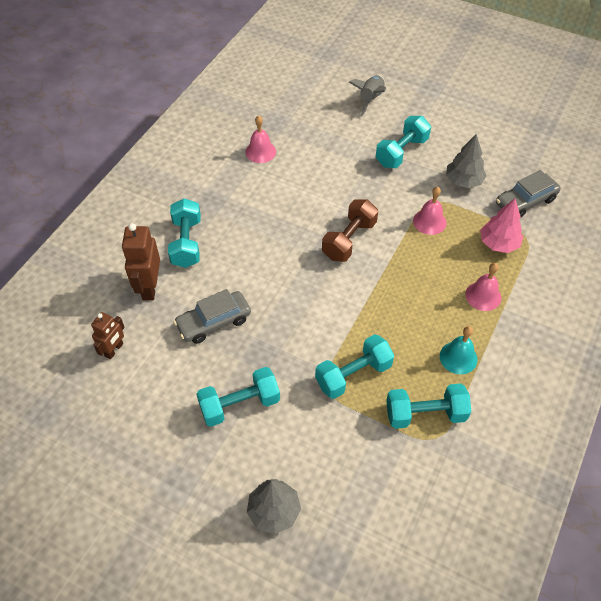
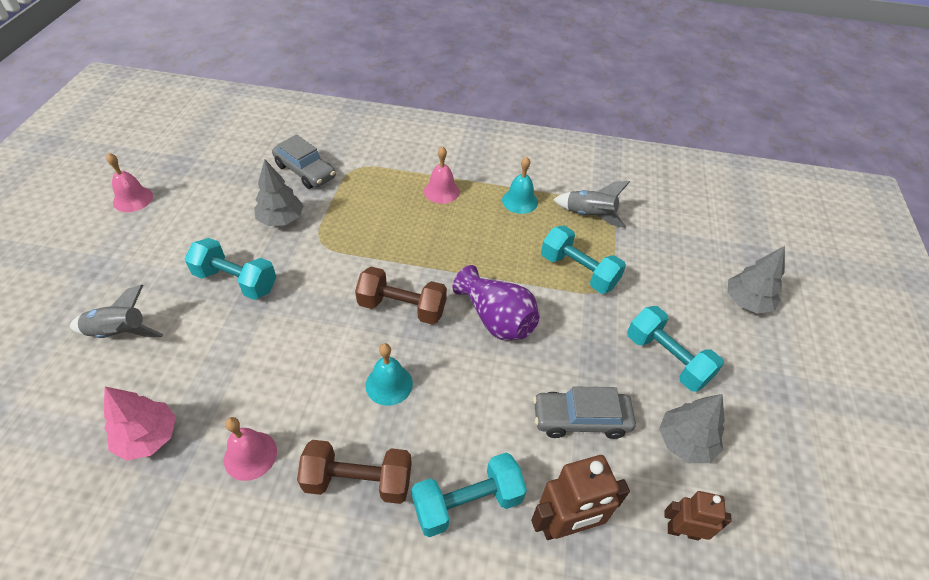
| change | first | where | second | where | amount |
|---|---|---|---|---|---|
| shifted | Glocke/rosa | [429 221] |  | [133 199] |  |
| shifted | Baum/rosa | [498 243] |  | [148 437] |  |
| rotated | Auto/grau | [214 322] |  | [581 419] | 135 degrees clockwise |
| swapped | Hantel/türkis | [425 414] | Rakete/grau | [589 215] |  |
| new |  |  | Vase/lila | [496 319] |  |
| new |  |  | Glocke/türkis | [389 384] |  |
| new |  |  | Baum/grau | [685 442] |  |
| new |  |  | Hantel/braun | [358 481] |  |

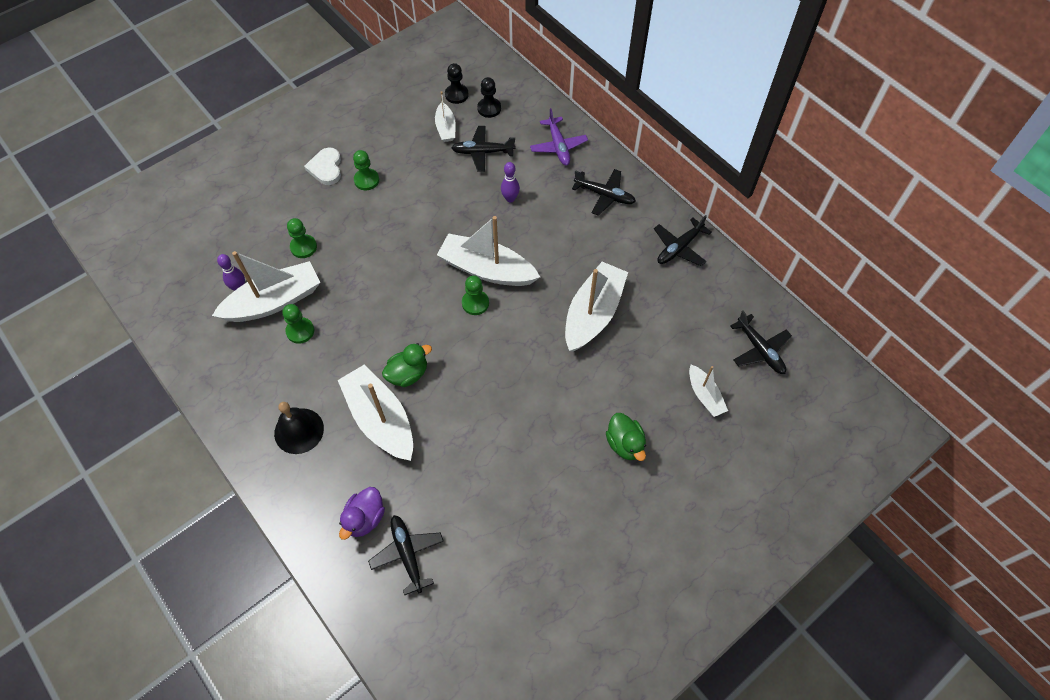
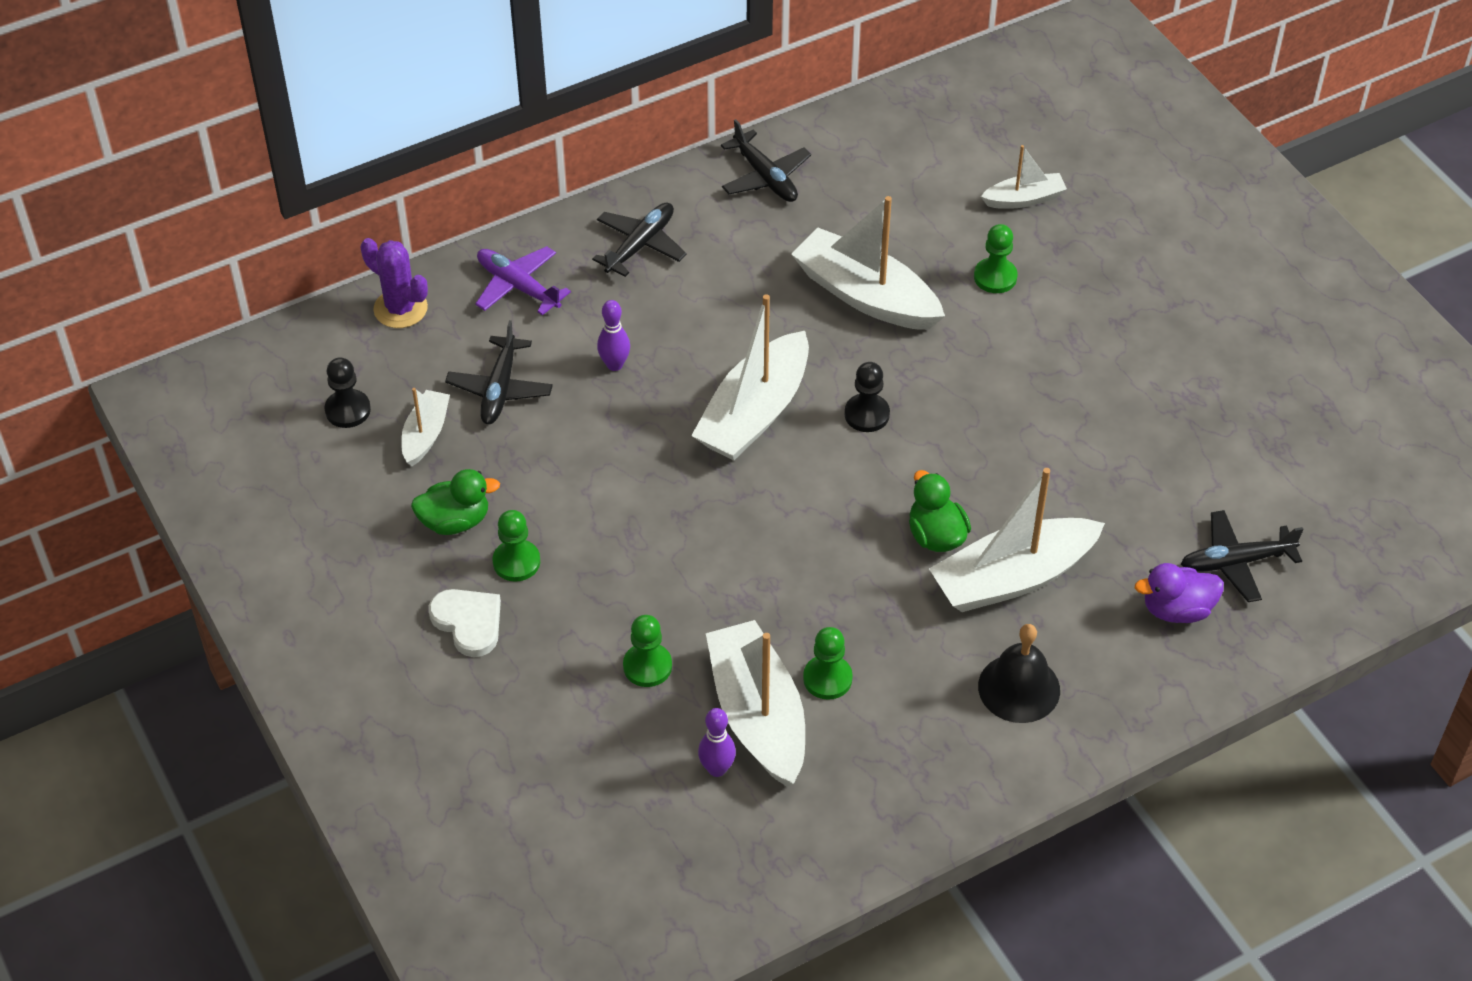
| change | first | where | second | where | amount |
|---|---|---|---|---|---|
| shifted | Bauer/schwarz | [489 108] |  | [867 414] |  |
| rotated | Boot/weiß | [446 128] |  | [425 434] | 75 degrees counterclockwise |
| rotated | Flugzeug/lila | [558 146] |  | [518 286] | 135 degrees counterclockwise |
| rotated | Herz/weiß | [326 168] |  | [468 622] | 135 degrees counterclockwise |
| shifted | Bauer/grün | [475 303] |  | [995 277] |  |
| gone | Flugzeug/schwarz | [760 350] |  |  |  |
| shifted | Ente/grün | [625 444] |  | [455 521] |  |
| rotated | Ente/lila | [365 518] |  | [1177 610] | 135 degrees clockwise |
| new |  |  | Kaktus/lila | [400 309] |  |

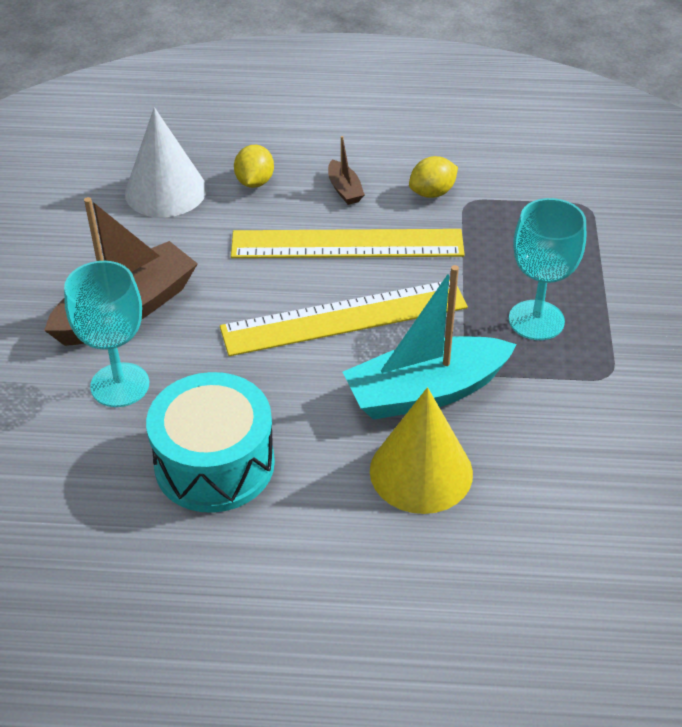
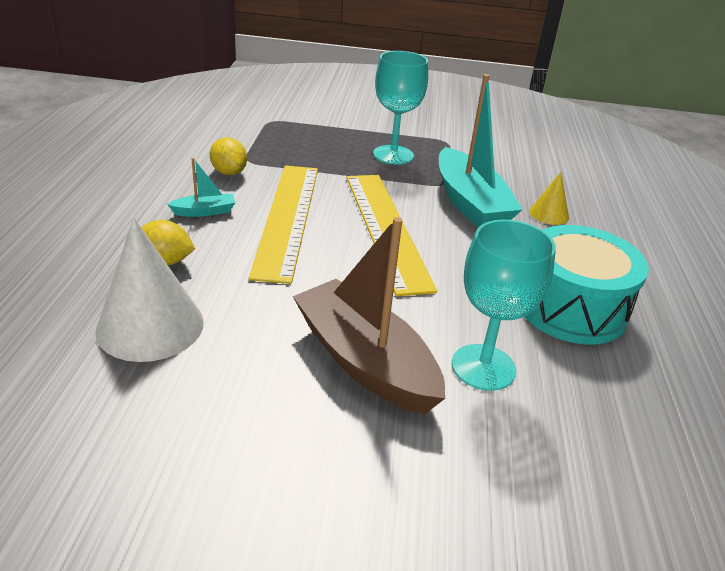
| change | first | where | second | where | amount |
|---|---|---|---|---|---|
| repainted | Boot/braun | [344 189] | Boot/türkis | [204 211] |  |
| scaled | Kegel/gelb | [421 471] |  | [549 214] | x0.52 |

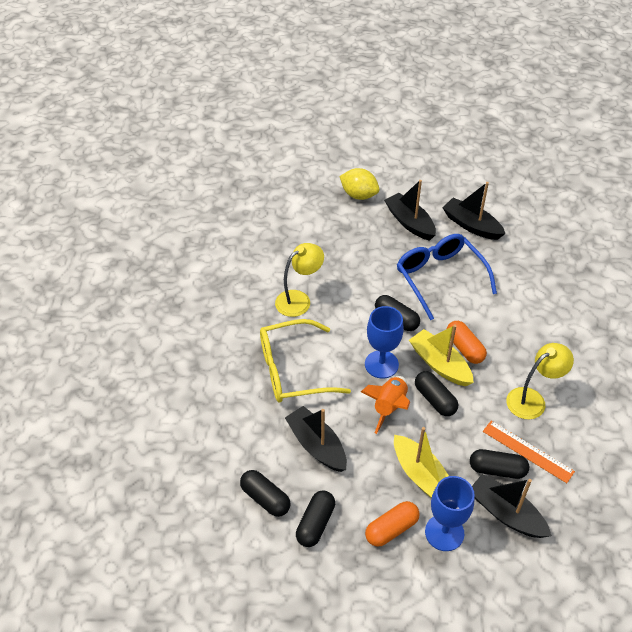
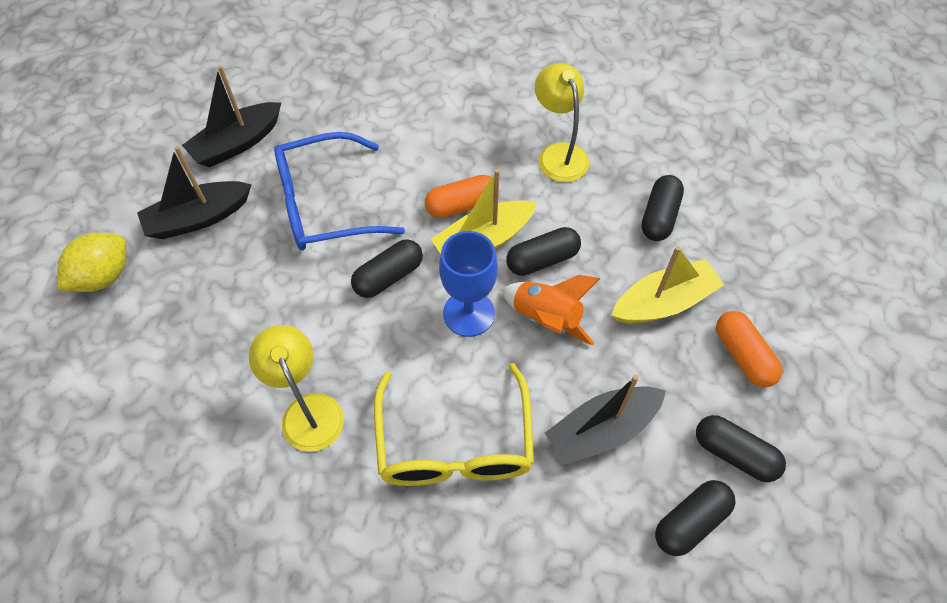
| change | first | where | second | where | amount |
|---|---|---|---|---|---|
| gone | Lineal/orange | [528 451] |  |  |  |
| gone | Boot/schwarz | [506 513] |  |  |  |
| gone | Kelch/blau | [444 532] |  |  |  |

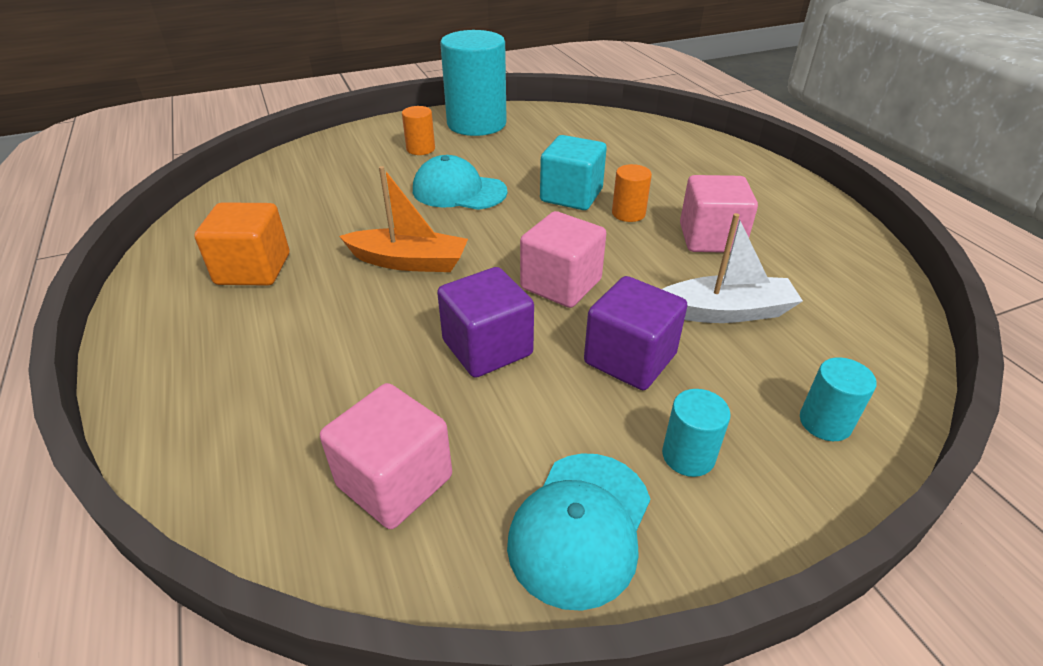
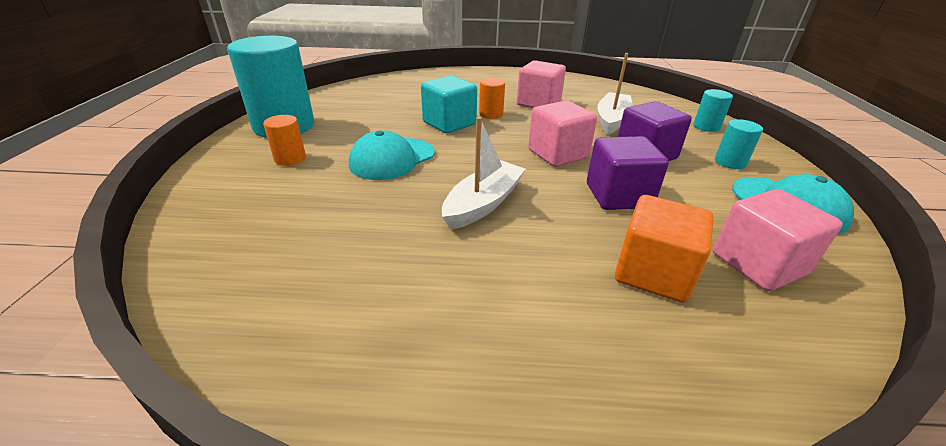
| change | first | where | second | where | amount |
|---|---|---|---|---|---|
| repainted | Boot/orange | [409 262] | Boot/weiß | [483 203] |  |
| shifted | Kubus/orange | [253 269] |  | [653 273] |  |

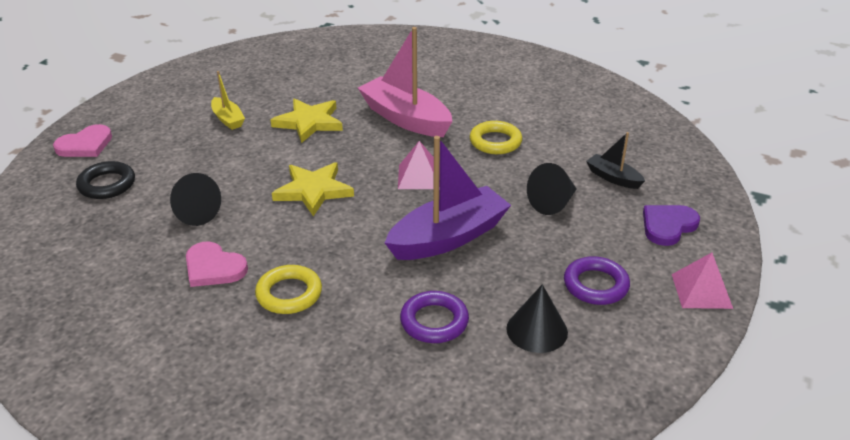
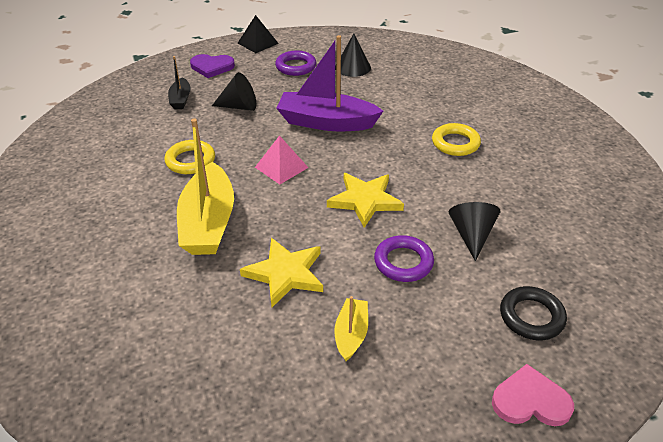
| change | first | where | second | where | amount |
|---|---|---|---|---|---|
| repainted | Boot/rosa | [405 118] | Boot/gelb | [208 223] |  |
| gone | Herz/rosa | [213 268] |  |  |  |
| repainted | Pyramide/rosa | [701 291] | Pyramide/schwarz | [257 43] |  |
| shifted | Ring/lila | [434 321] |  | [403 262] |  |

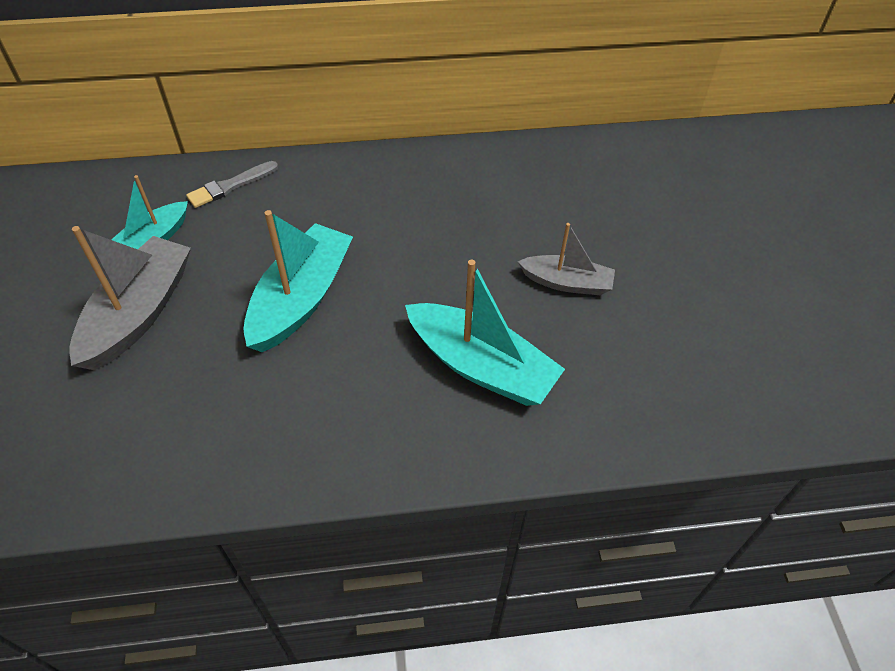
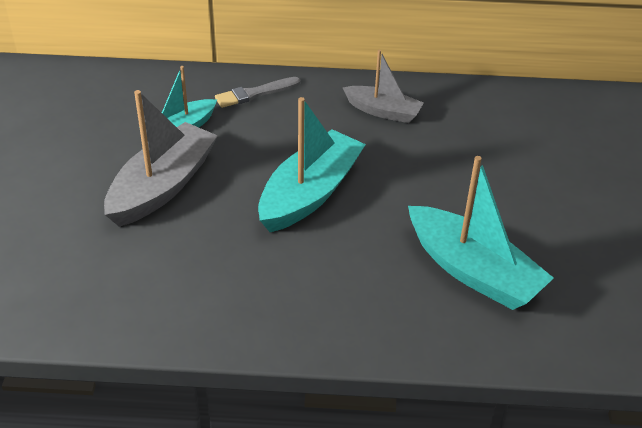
| change | first | where | second | where | amount |
|---|---|---|---|---|---|
| shifted | Boot/grau | [567 283] |  | [383 111] |  |

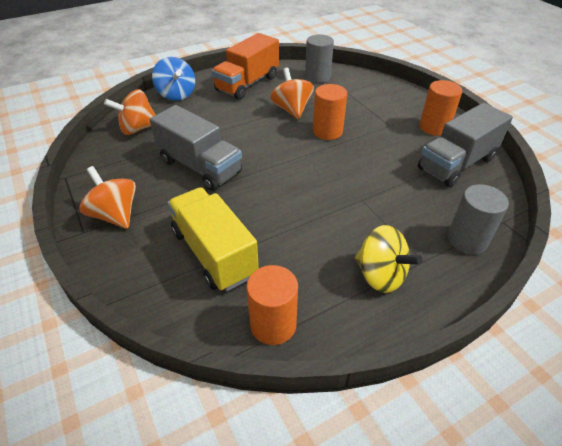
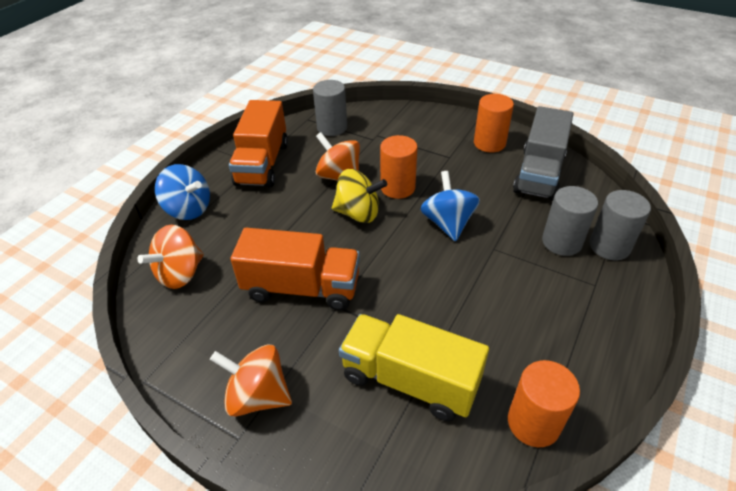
| change | first | where | second | where | amount |
|---|---|---|---|---|---|
| repainted | Lastwagen/grau | [200 167] | Lastwagen/orange | [302 288] |  |
| shifted | Kreisel/gelb | [380 275] |  | [358 213] |  |
| new |  |  | Kreisel/blau | [448 223] |  |
| new |  |  | Vollzylinder/grau | [561 242] |  |

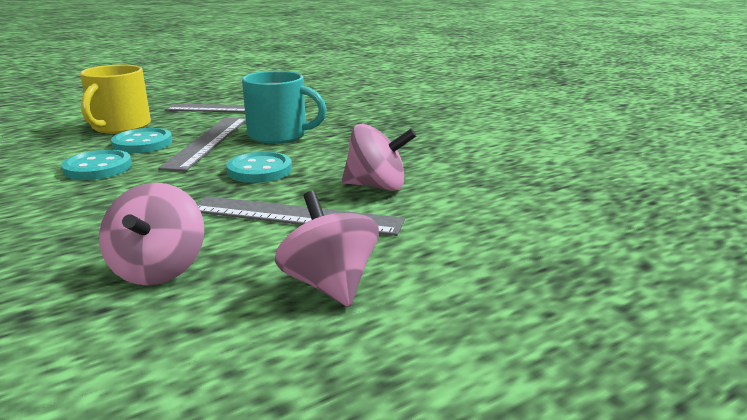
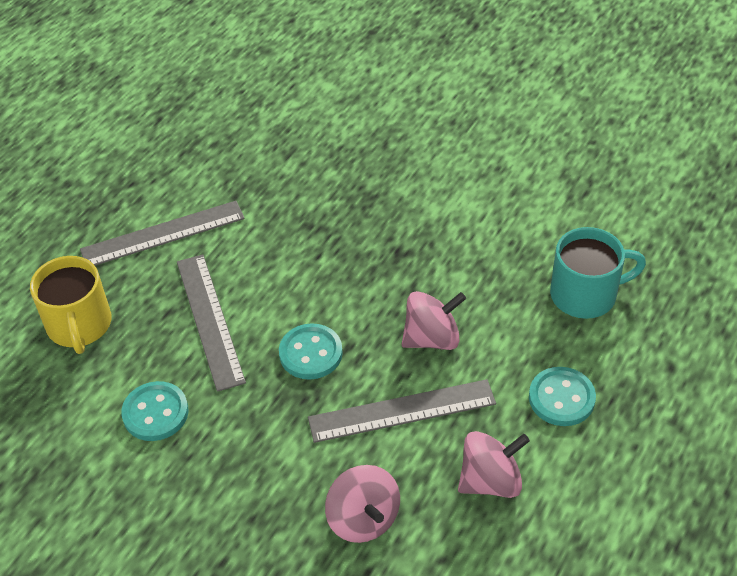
| change | first | where | second | where | amount |
|---|---|---|---|---|---|
| shifted | Tasse/türkis | [279 135] |  | [585 294] |  |
| shifted | Knopf/türkis | [142 143] |  | [561 398] |  |
| rotated | Kreisel/rosa | [329 285] |  | [490 481] | 120 degrees clockwise |

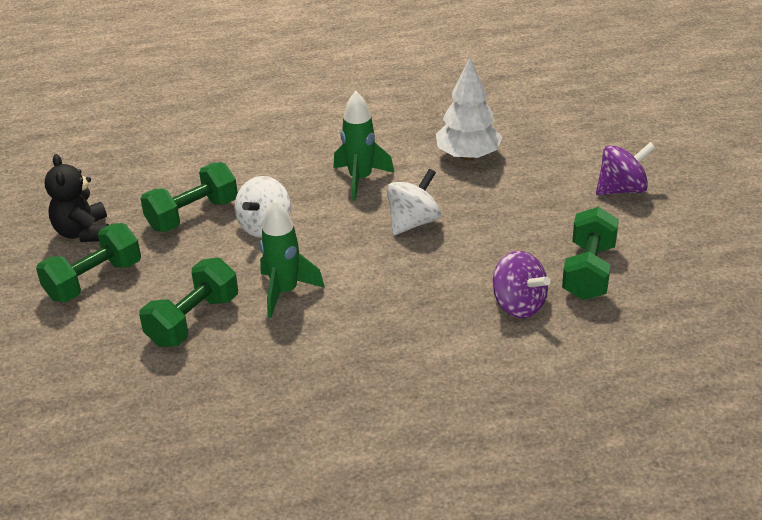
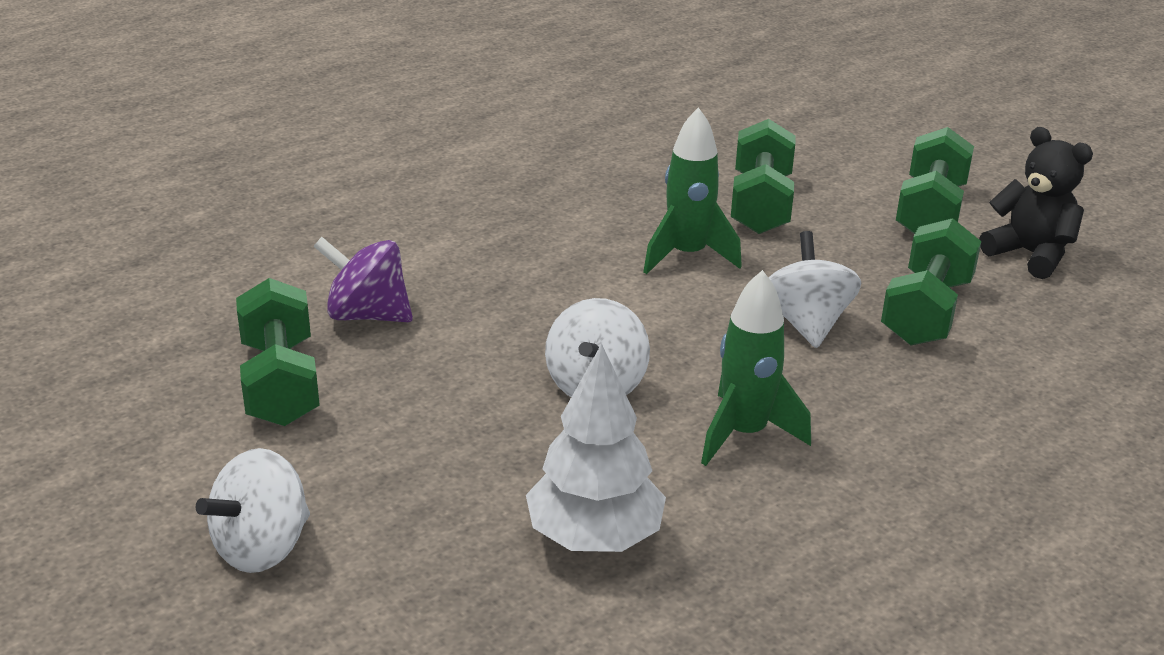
| change | first | where | second | where | amount |
|---|---|---|---|---|---|
| repainted | Kreisel/lila | [622 189] | Kreisel/weiß | [262 547] |  |

